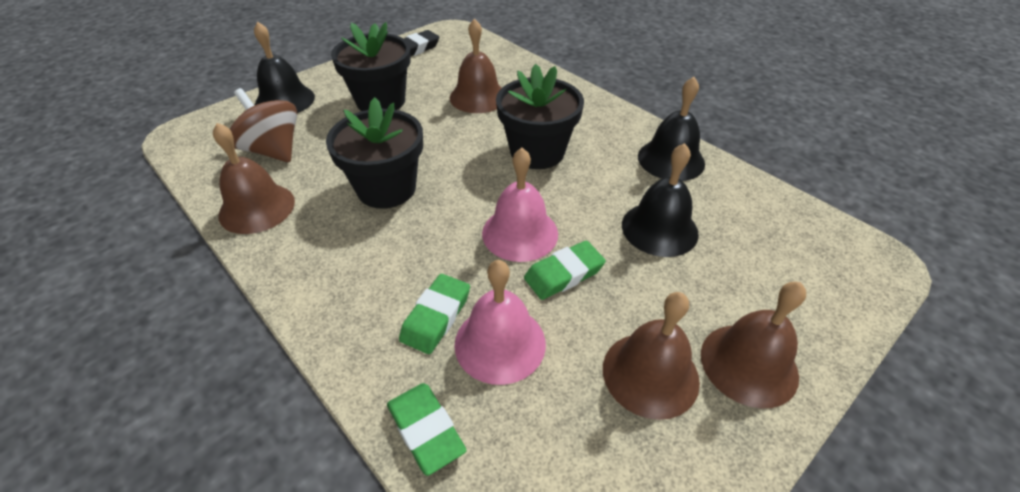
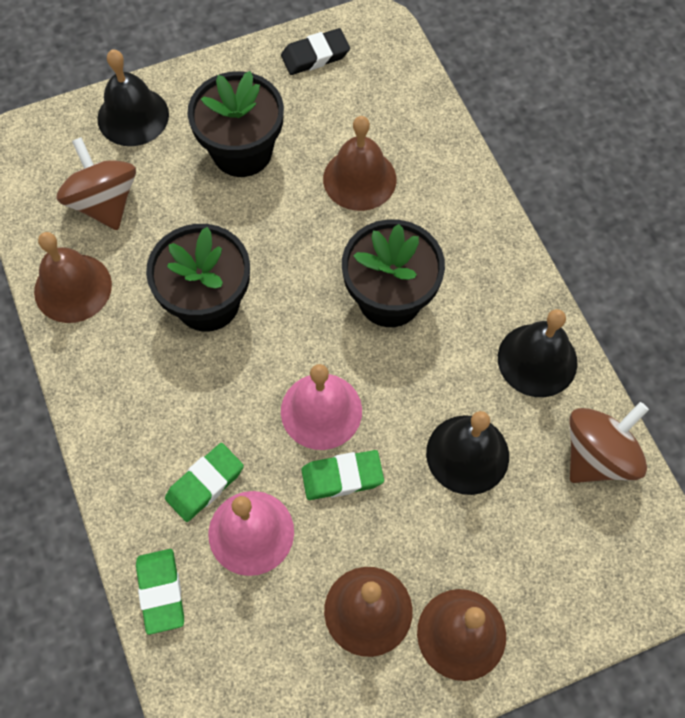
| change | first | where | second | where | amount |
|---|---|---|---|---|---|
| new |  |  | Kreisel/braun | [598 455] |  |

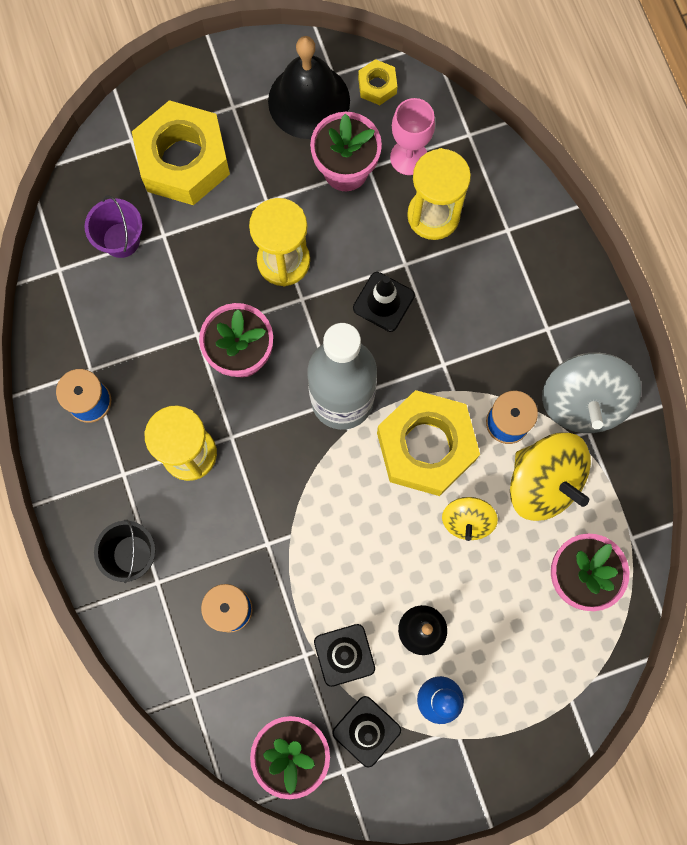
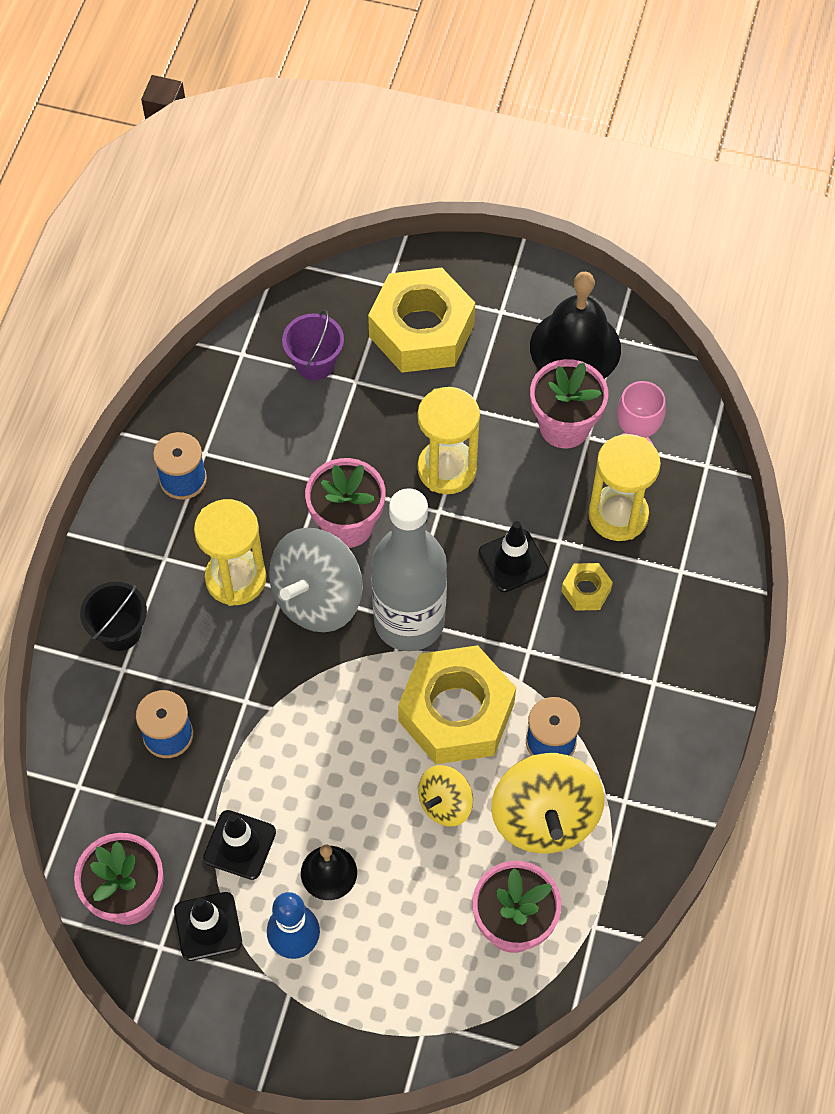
| change | first | where | second | where | amount |
|---|---|---|---|---|---|
| shifted | Sechskantmutter/gelb | [377 86] |  | [586 590] |  |
| shifted | Kreisel/grau | [583 401] |  | [317 598] |  |

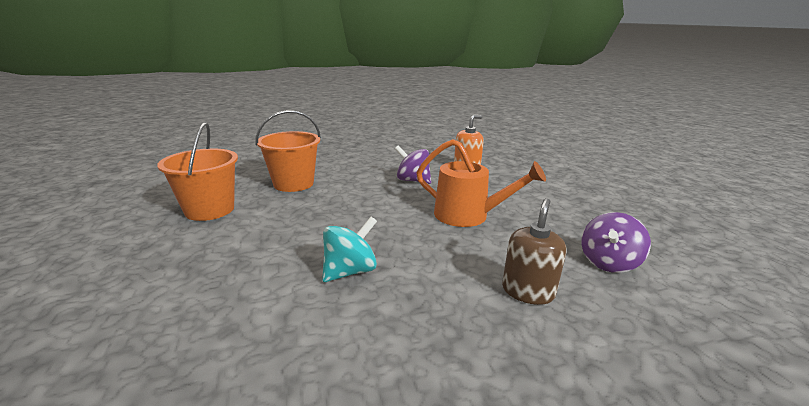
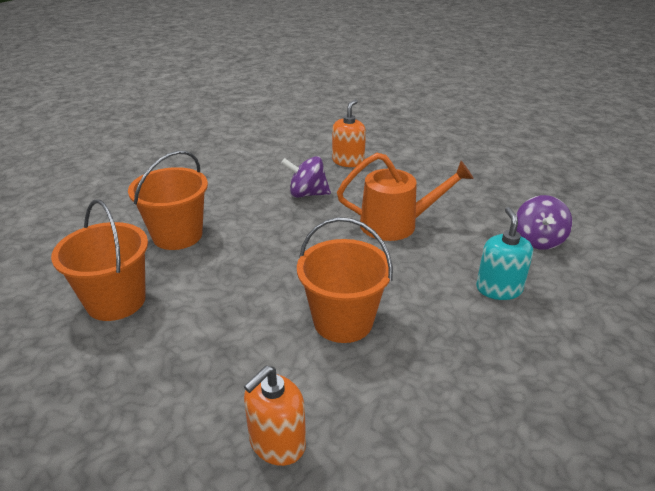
| change | first | where | second | where | amount |
|---|---|---|---|---|---|
| repainted | Seifenspender/braun | [527 291] | Seifenspender/türkis | [498 289] |  |
| swapped | Kreisel/türkis | [350 271] | Eimer/orange | [343 321] |  |
| new |  |  | Seifenspender/orange | [277 443] |  |

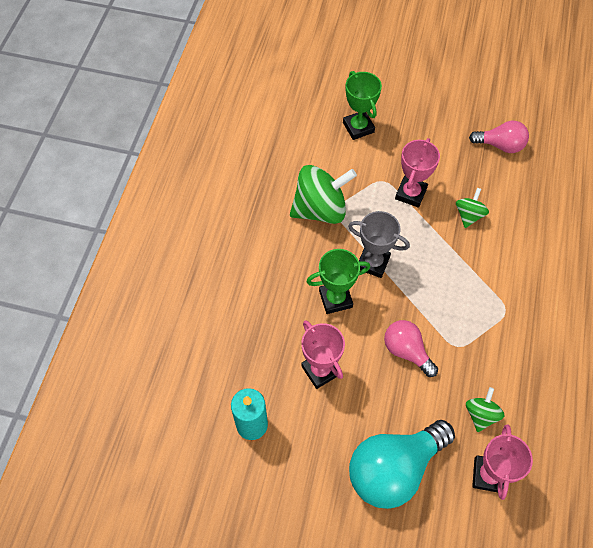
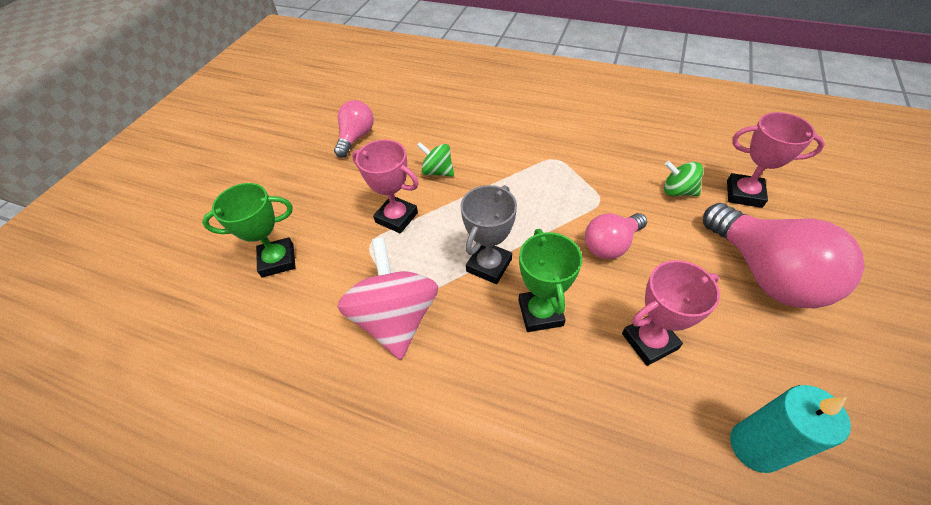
| change | first | where | second | where | amount |
|---|---|---|---|---|---|
| repainted | Kreisel/grün | [320 209] | Kreisel/rosa | [396 318] |  |
| repainted | Glühbirne/türkis | [394 469] | Glühbirne/rosa | [765 273] |  |

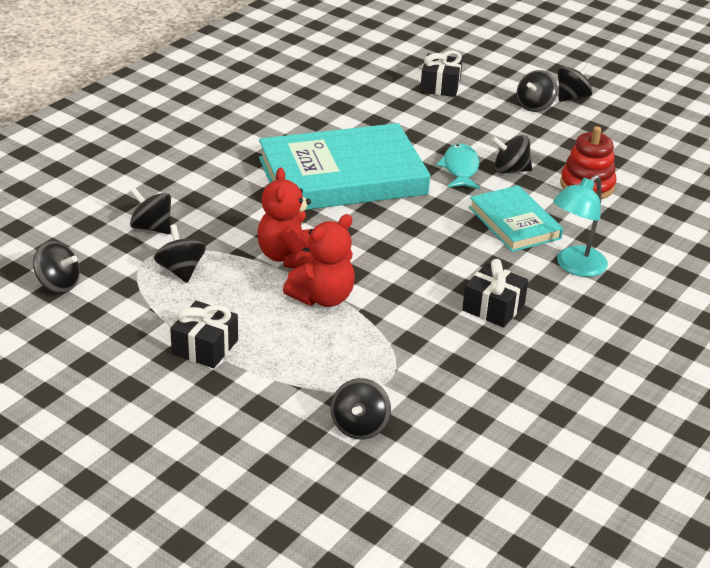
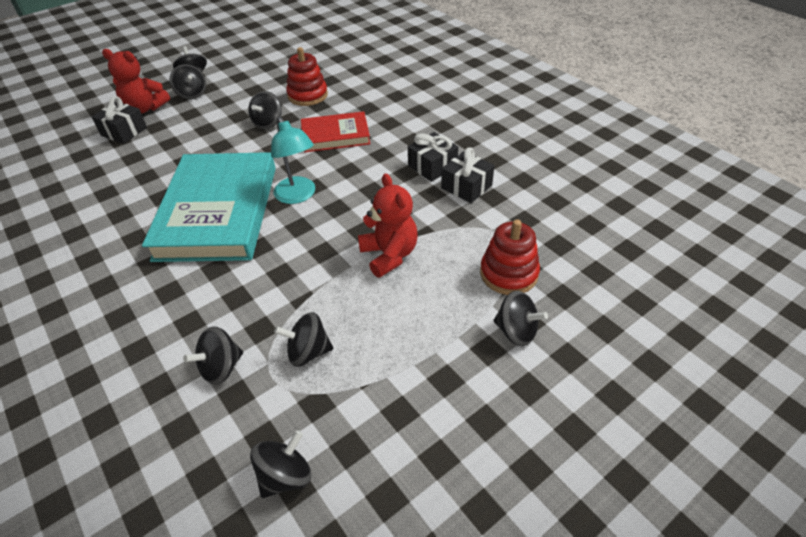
| change | first | where | second | where | amount |
|---|---|---|---|---|---|
| gone | Fisch/türkis | [460 168] |  |  |  |
| shifted | Teddybär/rot | [288 257] |  | [145 108] |  |
| shifted | Lampe/türkis | [575 267] |  | [298 196] |  |
| repainted | Buch/türkis | [514 223] | Buch/rot | [335 135] |  |
| shifted | Geschenk/schwarz | [205 347] |  | [466 187] |  |
| shifted | Kreisel/schwarz | [359 426] |  | [516 331] |  |
| new |  |  | Stapelspielzeug/rot | [508 273] |  |

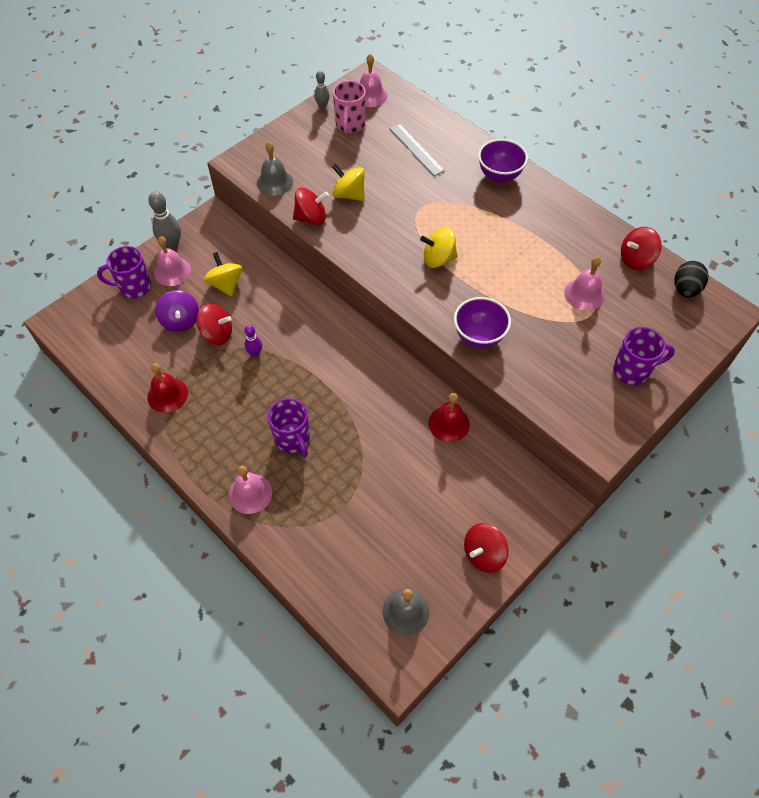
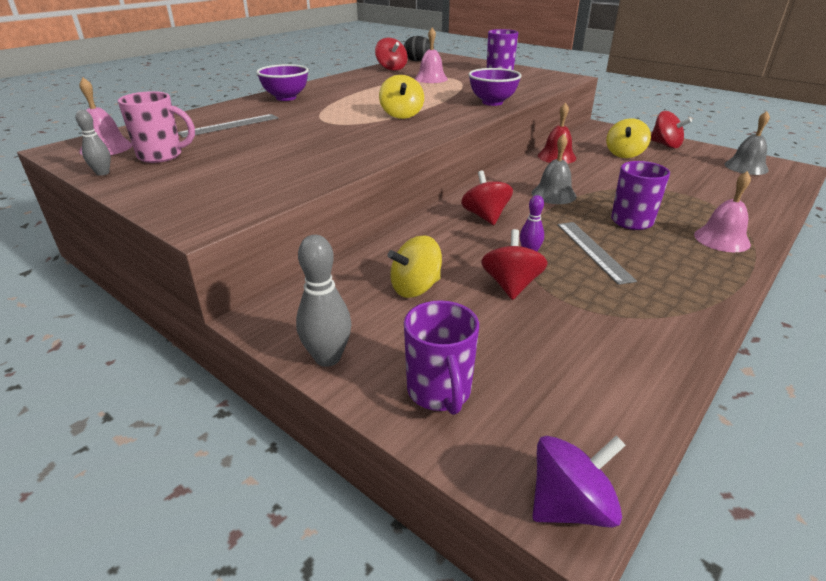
| change | first | where | second | where | amount |
|---|---|---|---|---|---|
| shifted | Glocke/grau | [274 182] |  | [553 194] |  |
| shifted | Kreisel/gelb | [349 194] |  | [624 154] |  |
| shifted | Kreisel/rot | [311 218] |  | [485 216] |  |
| gone | Glocke/rosa | [172 271] |  |  |  |
| shifted | Kreisel/lila | [180 321] |  | [570 505] |  |
| gone | Glocke/rot | [167 395] |  |  |  |
| new |  |  | Lineal/grau | [593 251] |  |

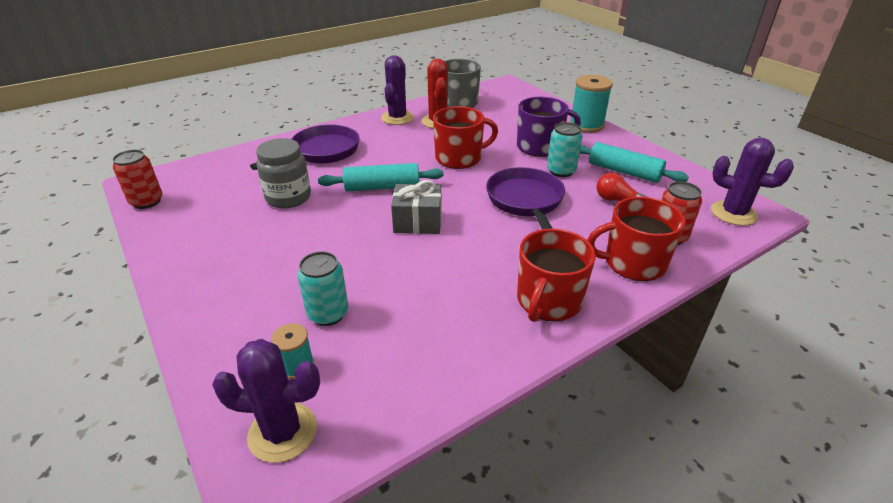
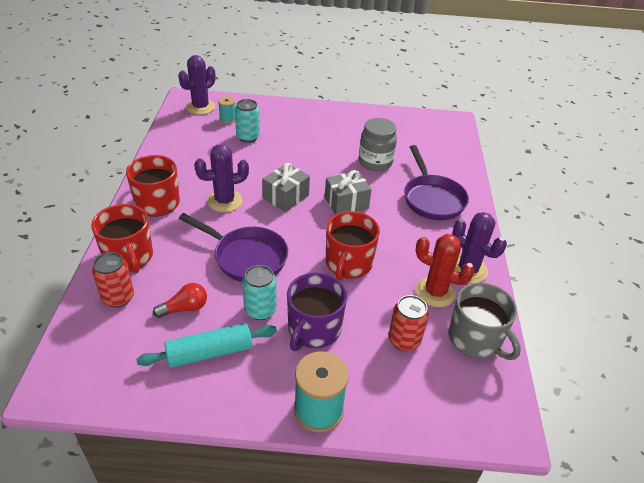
| change | first | where | second | where | amount |
|---|---|---|---|---|---|
| shifted | Kaktus/lila | [733 213] |  | [224 201] |  |
| shifted | Dose/rot | [147 201] |  | [404 340] |  |
| swapped | Nudelholz/türkis | [382 187] | Geschenk/grau | [346 203] |  |
| rotated | Tasse/rot | [633 263] |  | [129 257] | 120 degrees clockwise |

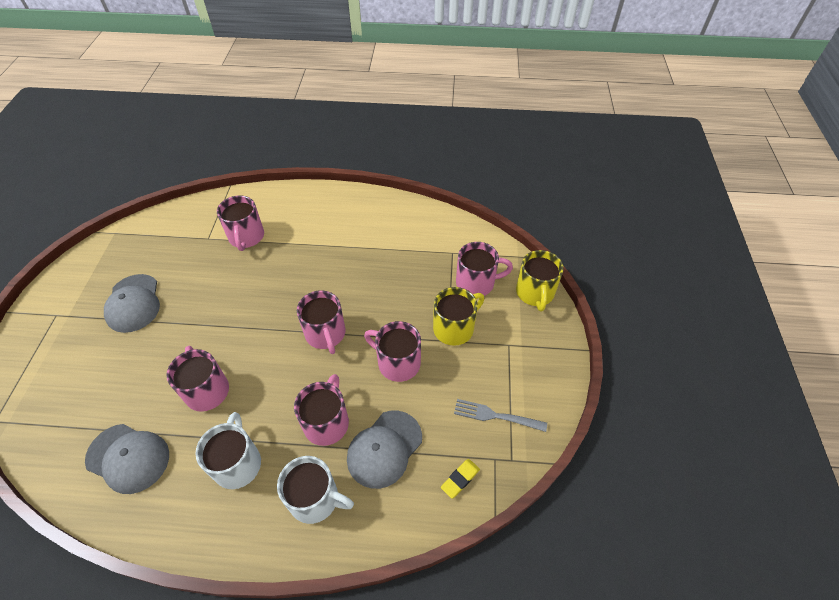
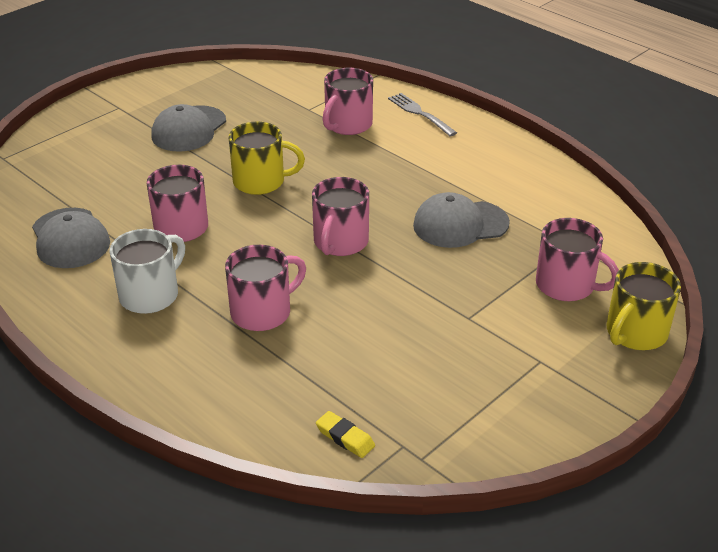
| change | first | where | second | where | amount |
|---|---|---|---|---|---|
| shifted | Tasse/gelb | [454 328] |  | [261 182] |  |
| gone | Tasse/rosa | [397 362] |  |  |  |
| shifted | Gabel/grau | [495 416] |  | [420 113] |  |
| shifted | Kappe/grau | [384 449] |  | [460 224] |  |
| gone | Tasse/weiß | [315 499] |  |  |  |
| rotated | Radiergummi/gelb | [460 479] |  | [345 437] | 45 degrees clockwise |

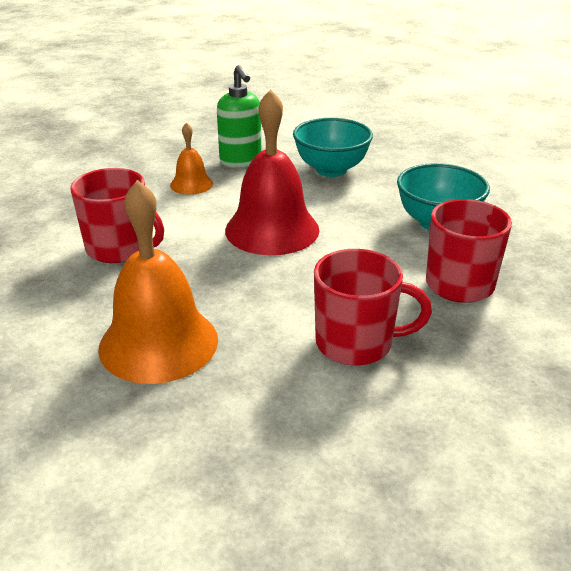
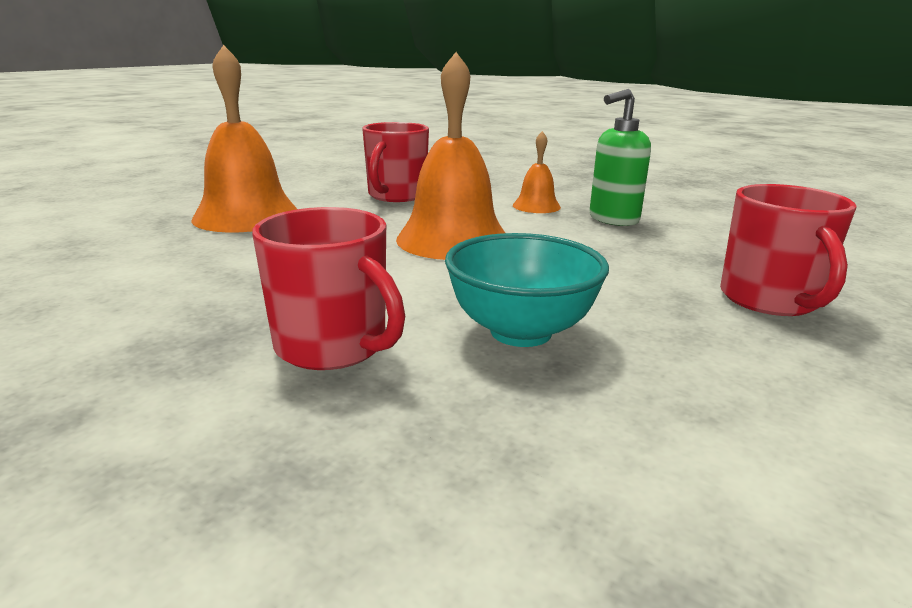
| change | first | where | second | where | amount |
|---|---|---|---|---|---|
| repainted | Glocke/rot | [272 229] | Glocke/orange | [453 239] |  |
| gone | Schüssel/türkis | [331 170] |  |  |  |
| shifted | Tasse/rot | [356 343] |  | [770 300] |  |

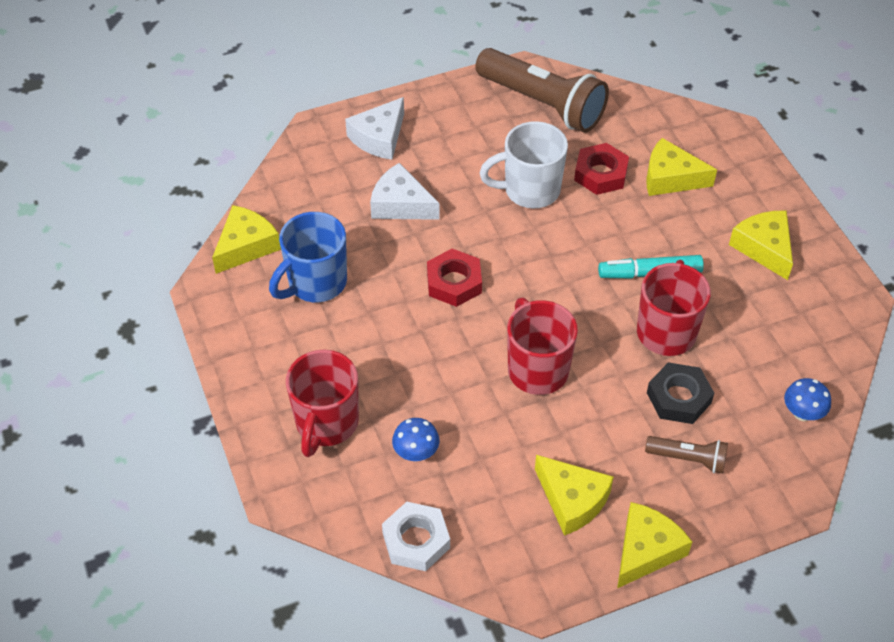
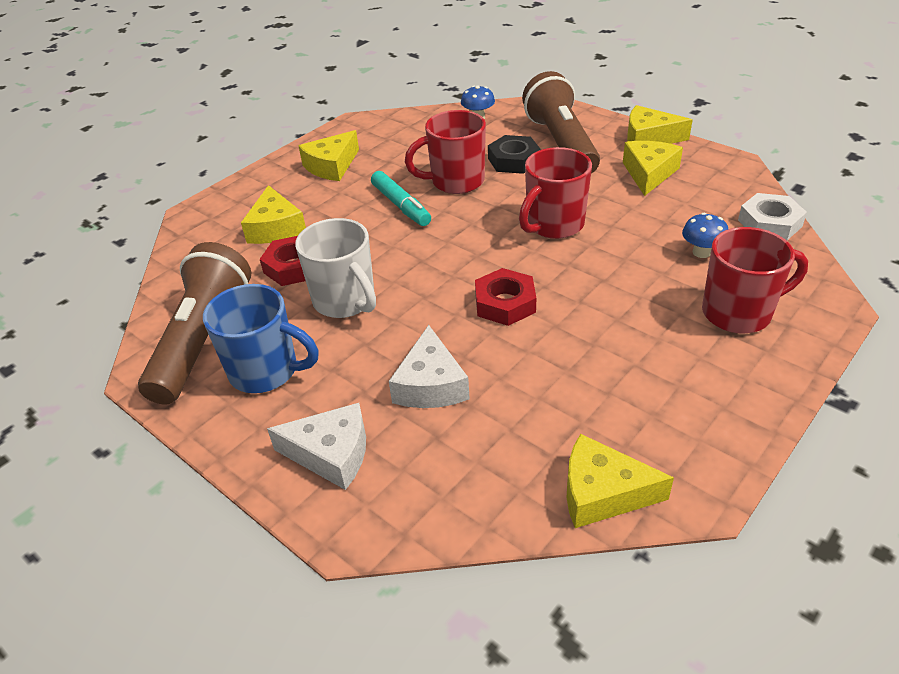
| change | first | where | second | where | amount |
|---|---|---|---|---|---|
| shifted | Tasse/blau | [315 283] |  | [266 371] |  |
| scaled | Taschenlampe/braun | [688 459] |  | [561 143] | x2.09 |

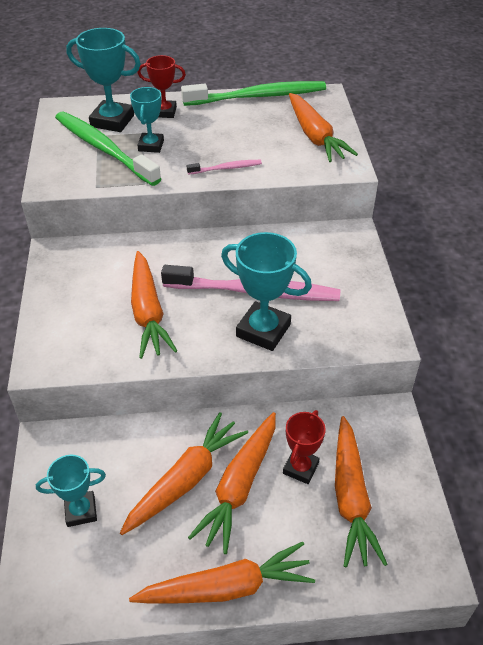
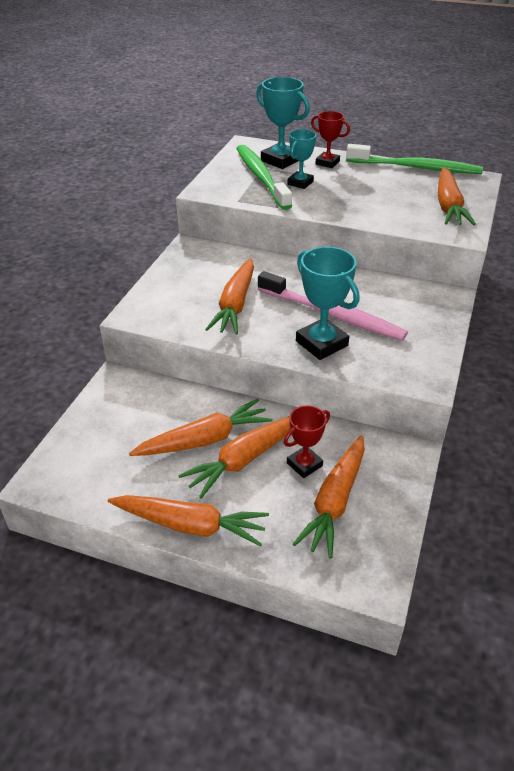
| change | first | where | second | where | amount |
|---|---|---|---|---|---|
| gone | Zahnbürste/rosa | [226 168] |  |  |  |
| gone | Pokal/türkis | [81 511] |  |  |  |

